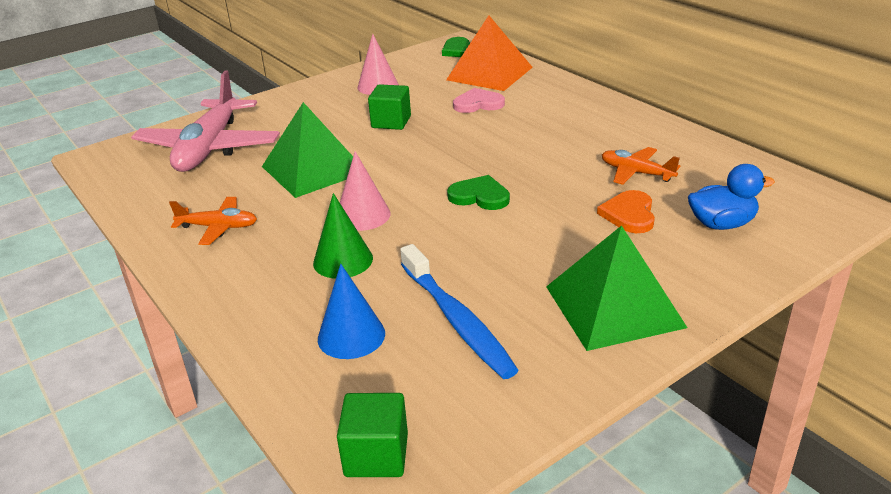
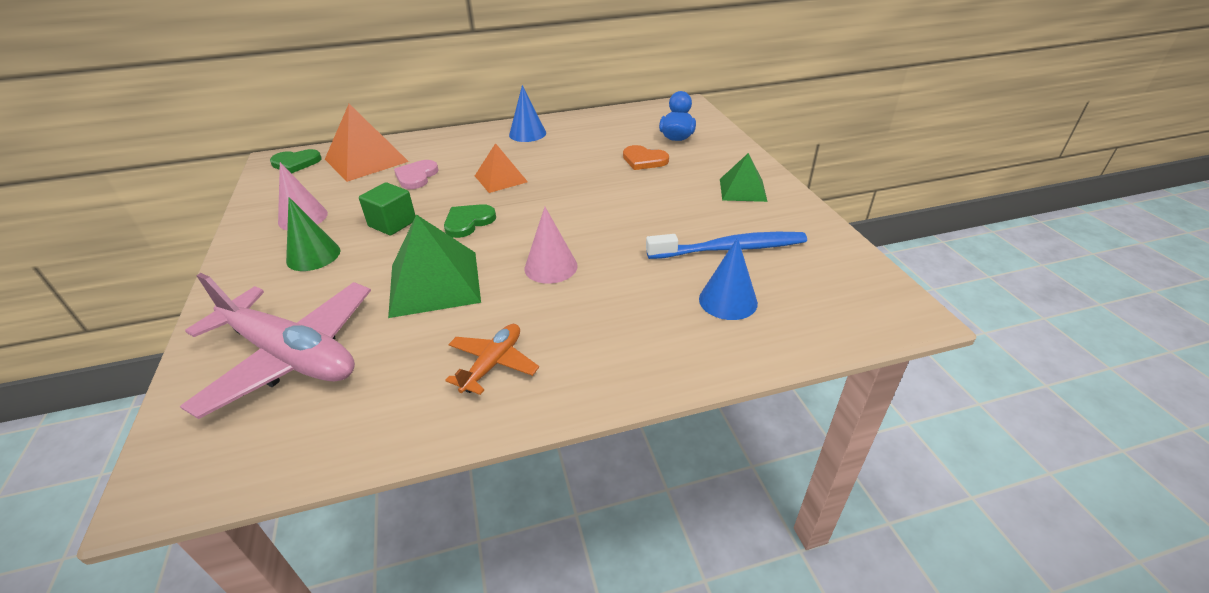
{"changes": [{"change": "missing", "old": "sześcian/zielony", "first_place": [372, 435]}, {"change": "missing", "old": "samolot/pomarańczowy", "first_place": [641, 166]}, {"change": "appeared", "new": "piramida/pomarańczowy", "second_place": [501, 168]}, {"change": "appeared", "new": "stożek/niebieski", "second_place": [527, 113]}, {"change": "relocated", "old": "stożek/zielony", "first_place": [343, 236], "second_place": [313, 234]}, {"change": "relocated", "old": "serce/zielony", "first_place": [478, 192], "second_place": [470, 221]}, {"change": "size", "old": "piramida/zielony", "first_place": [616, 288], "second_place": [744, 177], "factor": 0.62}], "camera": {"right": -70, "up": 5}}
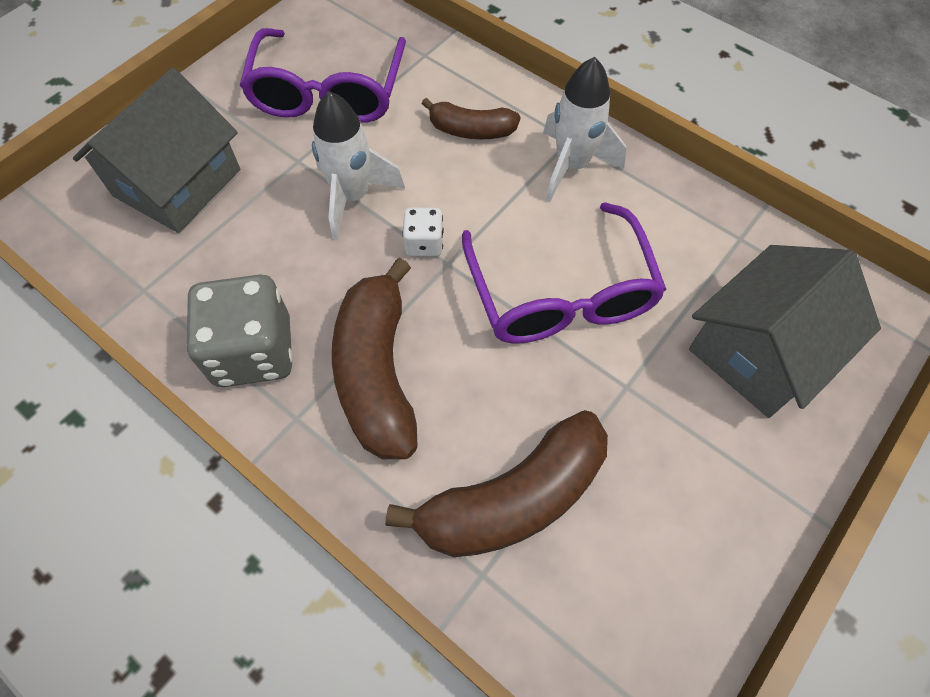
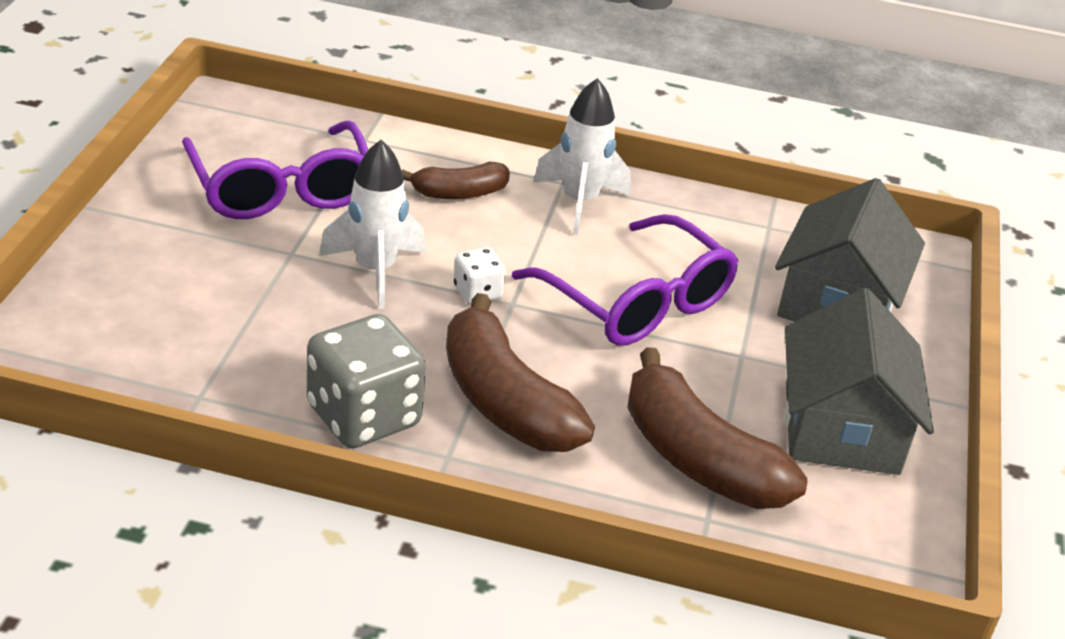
{"changes": [{"change": "relocated", "old": "domek/szary", "first_place": [156, 150], "second_place": [859, 381]}, {"change": "spun", "old": "banan/brązowy", "first_place": [497, 483], "second_place": [717, 428], "degrees": 105}], "camera": {"right": -30, "up": -25}}
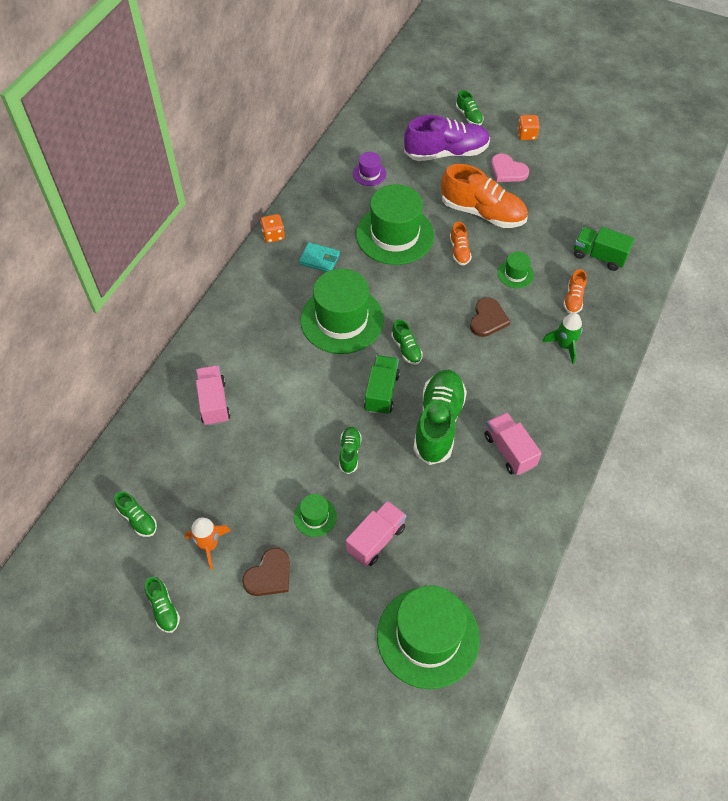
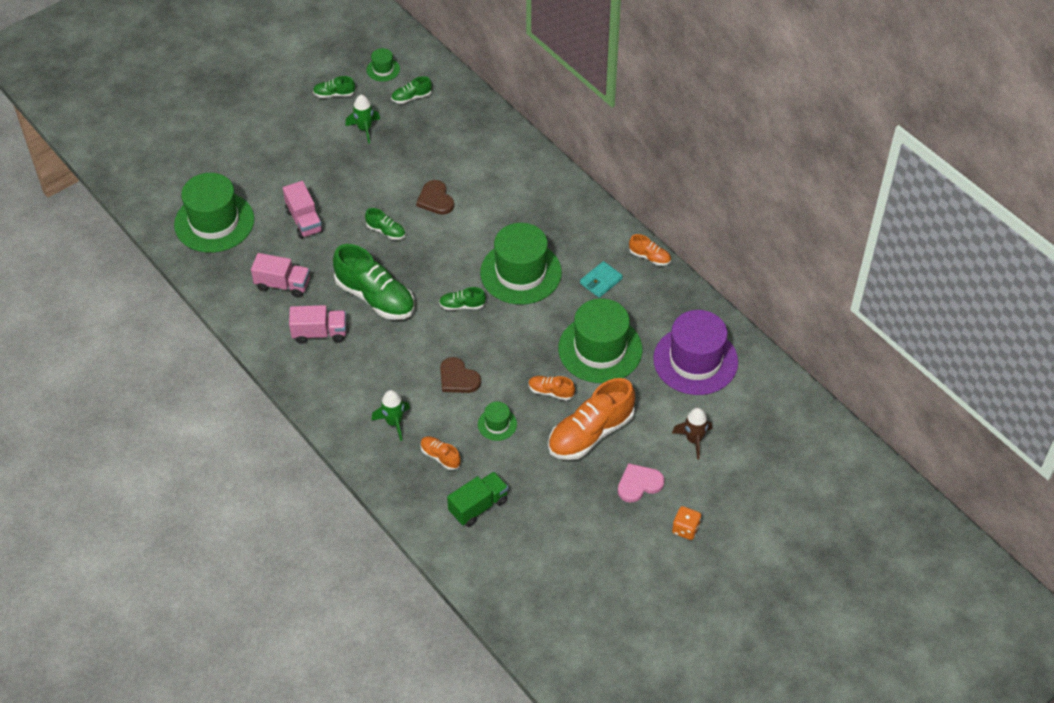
{"changes": [{"change": "missing", "old": "ciężarówka/zielony", "first_place": [382, 385]}, {"change": "missing", "old": "but/zielony", "first_place": [469, 107]}, {"change": "relocated", "old": "ciężarówka/różowy", "first_place": [213, 395], "second_place": [280, 275]}, {"change": "relocated", "old": "serce/brązowy", "first_place": [266, 572], "second_place": [435, 197]}, {"change": "relocated", "old": "kapelusz/zielony", "first_place": [315, 515], "second_place": [383, 65]}, {"change": "exchanged", "old": "kostka do gry/pomarańczowy", "new": "but/pomarańczowy", "first_place": [272, 228], "second_place": [650, 250]}, {"change": "exchanged", "old": "but/fioletowy", "new": "rakieta/brązowy", "first_place": [447, 138], "second_place": [692, 434]}, {"change": "colour", "old": "rakieta/pomarańczowy", "new": "rakieta/zielony", "first_place": [208, 543], "second_place": [362, 119]}, {"change": "size", "old": "kapelusz/fioletowy", "first_place": [369, 169], "second_place": [695, 352], "factor": 2.21}], "camera": {"right": 115, "up": -5}}
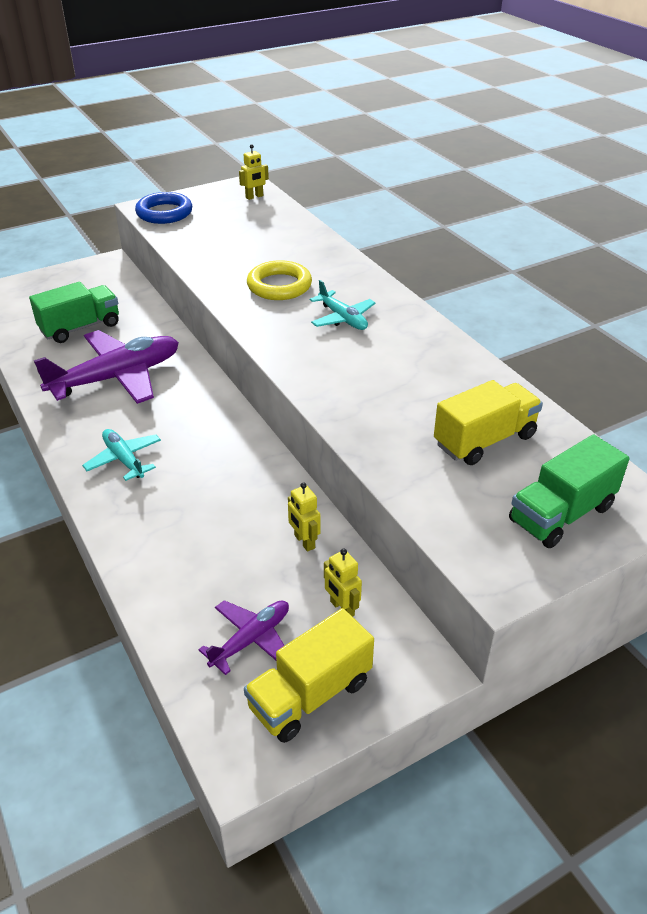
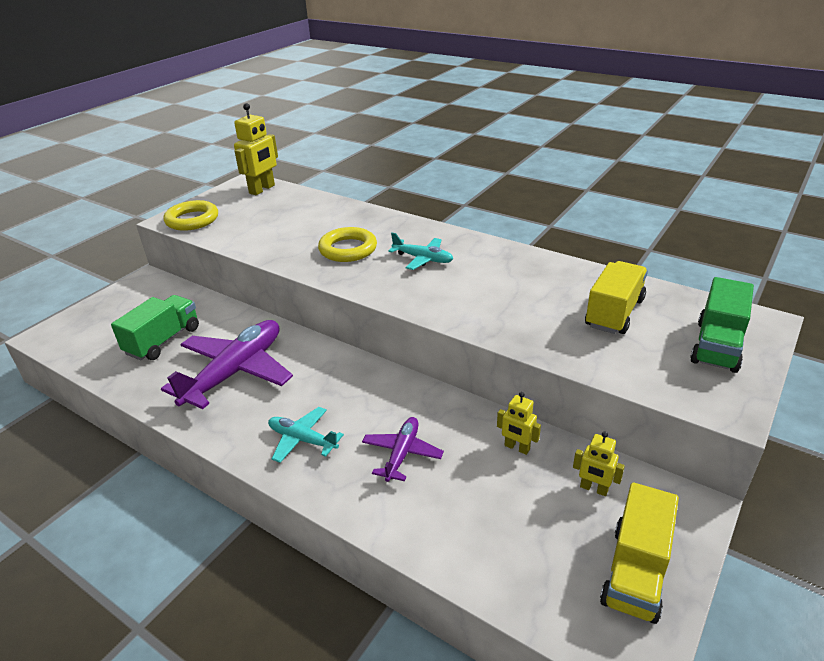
{"changes": [{"change": "relocated", "old": "samolot/fioletowy", "first_place": [243, 637], "second_place": [403, 449]}, {"change": "colour", "old": "pierścień/niebieski", "new": "pierścień/żółty", "first_place": [164, 208], "second_place": [191, 215]}, {"change": "size", "old": "robot/żółty", "first_place": [254, 172], "second_place": [256, 149], "factor": 1.82}], "camera": {"right": -25, "up": -5}}
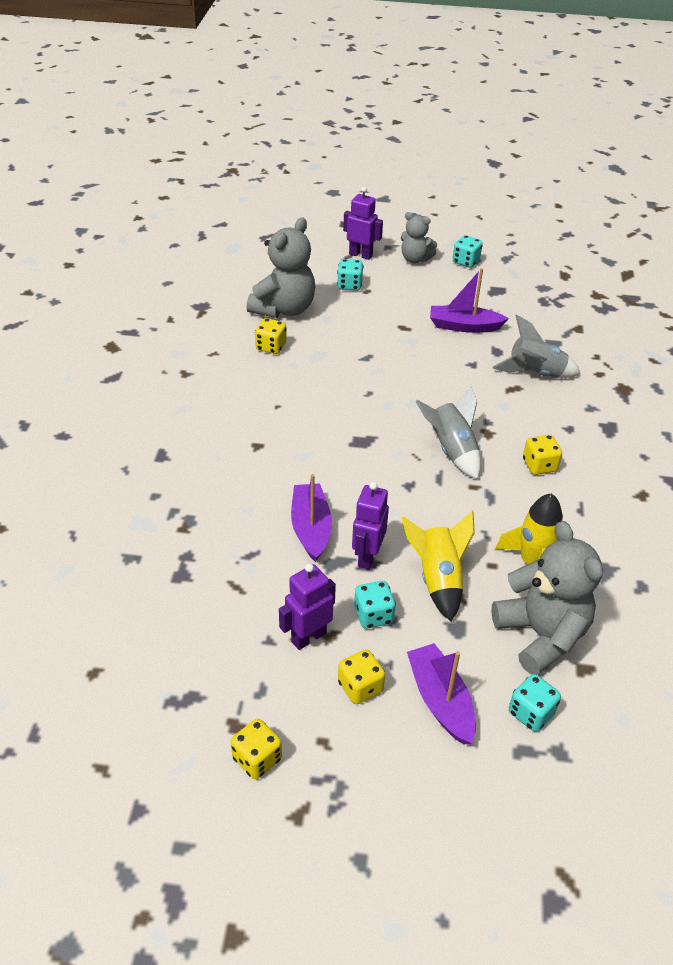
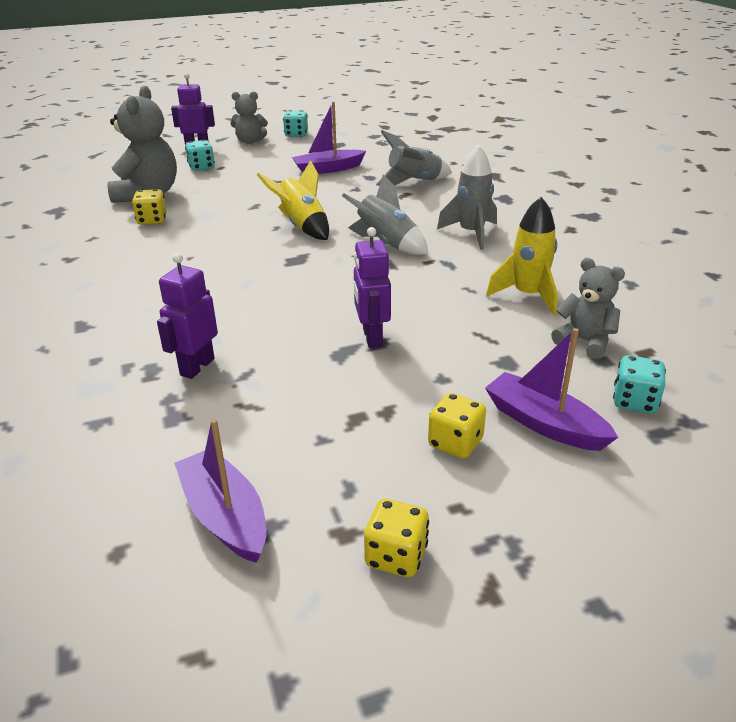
{"changes": [{"change": "missing", "old": "kostka do gry/turkusowy", "first_place": [375, 605]}, {"change": "relocated", "old": "robot/fioletowy", "first_place": [307, 606], "second_place": [187, 316]}, {"change": "relocated", "old": "łódka/fioletowy", "first_place": [311, 518], "second_place": [220, 491]}, {"change": "relocated", "old": "rakieta/żółty", "first_place": [438, 566], "second_place": [293, 200]}, {"change": "exchanged", "old": "kostka do gry/żółty", "new": "rakieta/szary", "first_place": [542, 455], "second_place": [467, 197]}, {"change": "size", "old": "miś/szary", "first_place": [547, 598], "second_place": [588, 308], "factor": 0.58}], "camera": {"right": -25, "up": -10}}
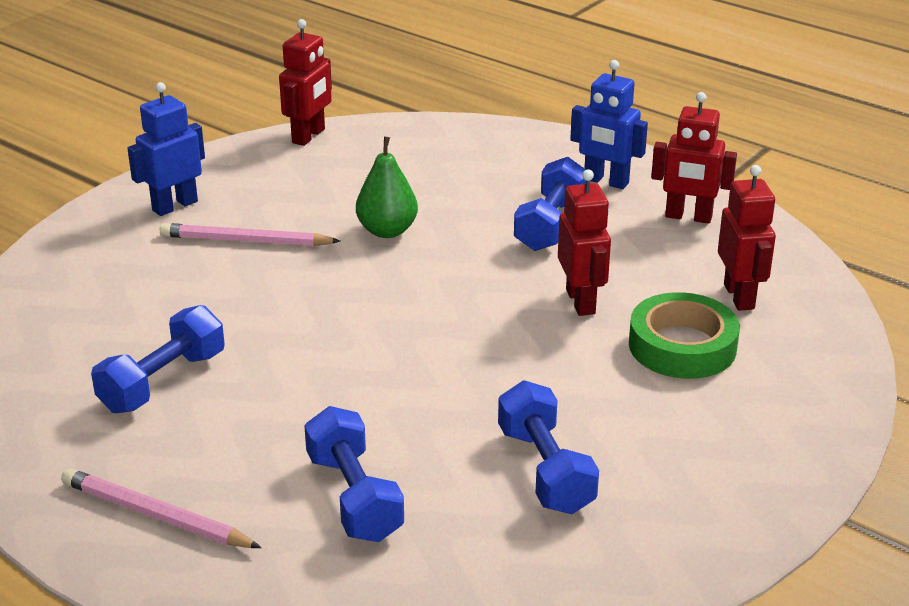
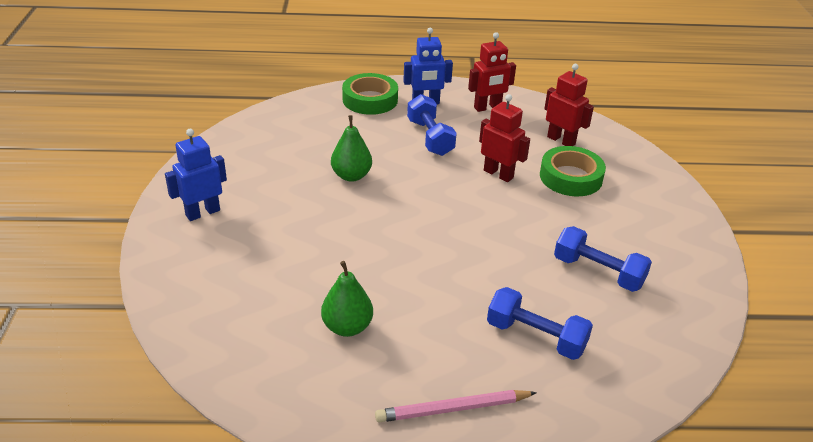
{"changes": [{"change": "missing", "old": "ołówek/różowy", "first_place": [250, 234]}, {"change": "missing", "old": "robot/czerwony", "first_place": [305, 82]}, {"change": "appeared", "new": "taśma klejąca/zielony", "second_place": [370, 94]}, {"change": "exchanged", "old": "hantel/niebieski", "new": "gruszka/zielony", "first_place": [158, 359], "second_place": [347, 299]}, {"change": "spun", "old": "robot/niebieski", "first_place": [166, 149], "second_place": [196, 175], "degrees": 45}], "camera": {"right": -40, "up": 5}}
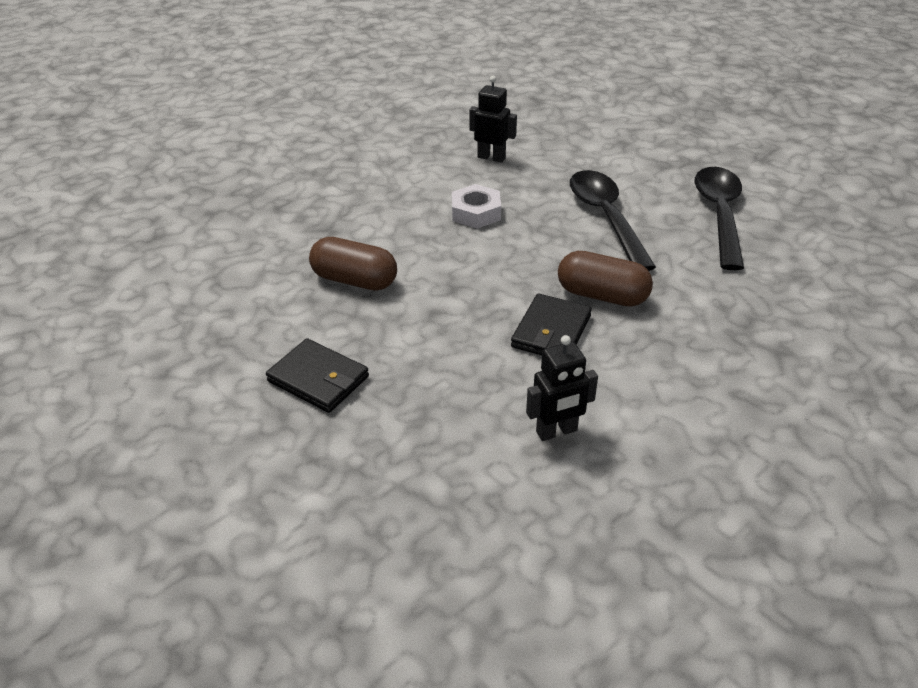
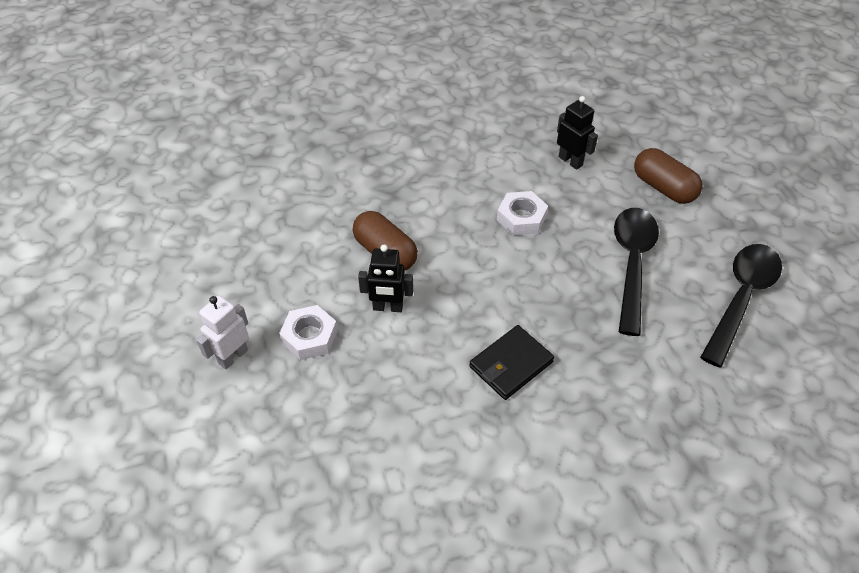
{"changes": [{"change": "appeared", "new": "robot/biały", "second_place": [223, 333]}, {"change": "relocated", "old": "robot/czarny", "first_place": [562, 388], "second_place": [385, 278]}, {"change": "relocated", "old": "kapsułka/brązowy", "first_place": [605, 279], "second_place": [668, 176]}, {"change": "exchanged", "old": "portfel/czarny", "new": "nakrętka/biały", "first_place": [317, 375], "second_place": [308, 332]}], "camera": {"right": 25, "up": 10}}
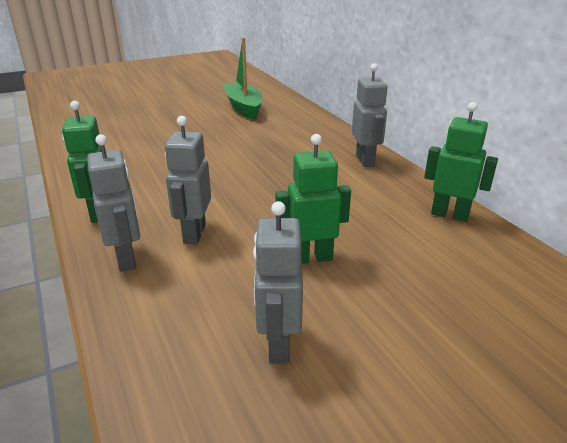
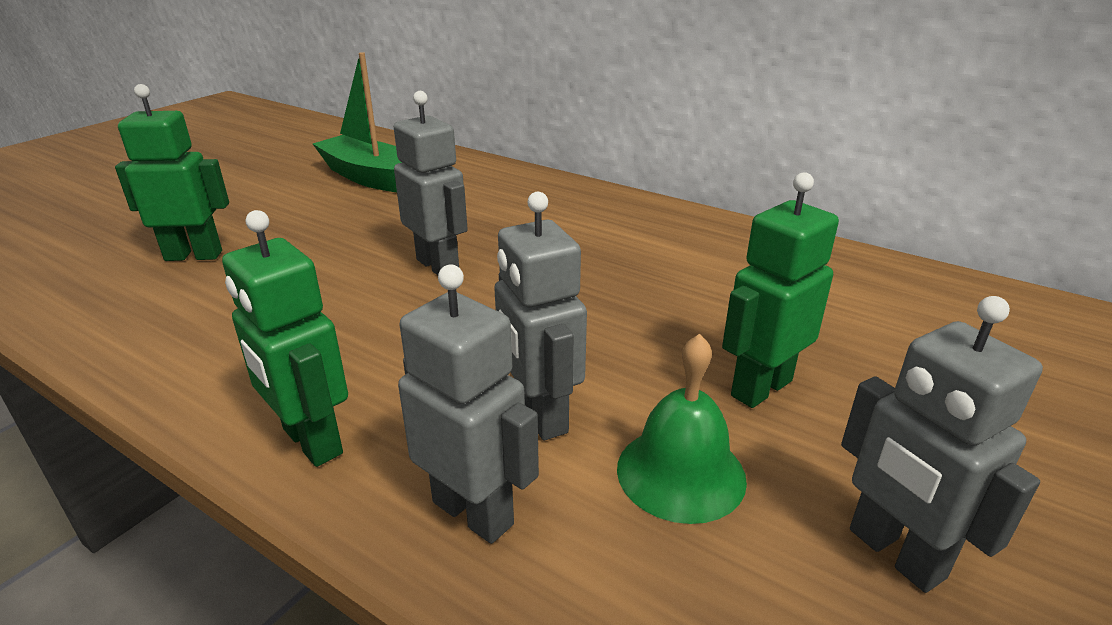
{"changes": [{"change": "appeared", "new": "dzwonek/zielony", "second_place": [682, 429]}, {"change": "relocated", "old": "robot/szary", "first_place": [369, 115], "second_place": [431, 183]}, {"change": "relocated", "old": "robot/zielony", "first_place": [461, 162], "second_place": [172, 172]}], "camera": {"right": -30, "up": 0}}
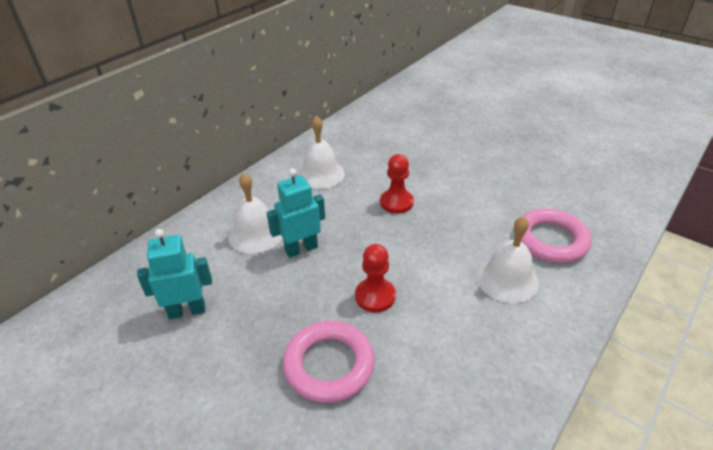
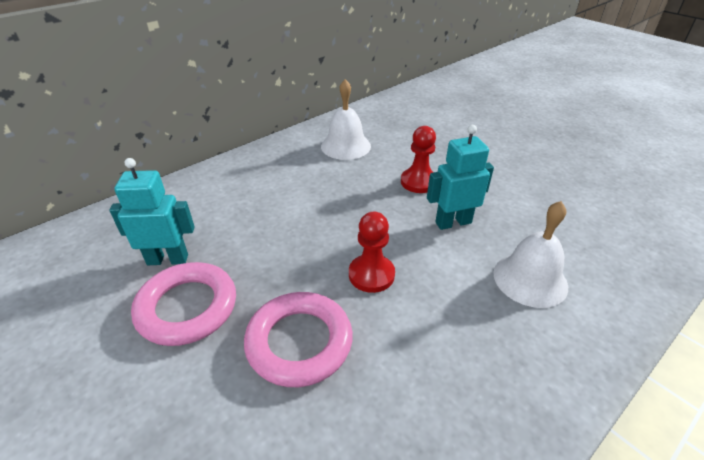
{"changes": [{"change": "missing", "old": "dzwonek/biały", "first_place": [255, 213]}, {"change": "relocated", "old": "robot/turkusowy", "first_place": [296, 213], "second_place": [460, 177]}, {"change": "relocated", "old": "pierścień/różowy", "first_place": [556, 235], "second_place": [183, 304]}], "camera": {"right": 10, "up": 0}}
